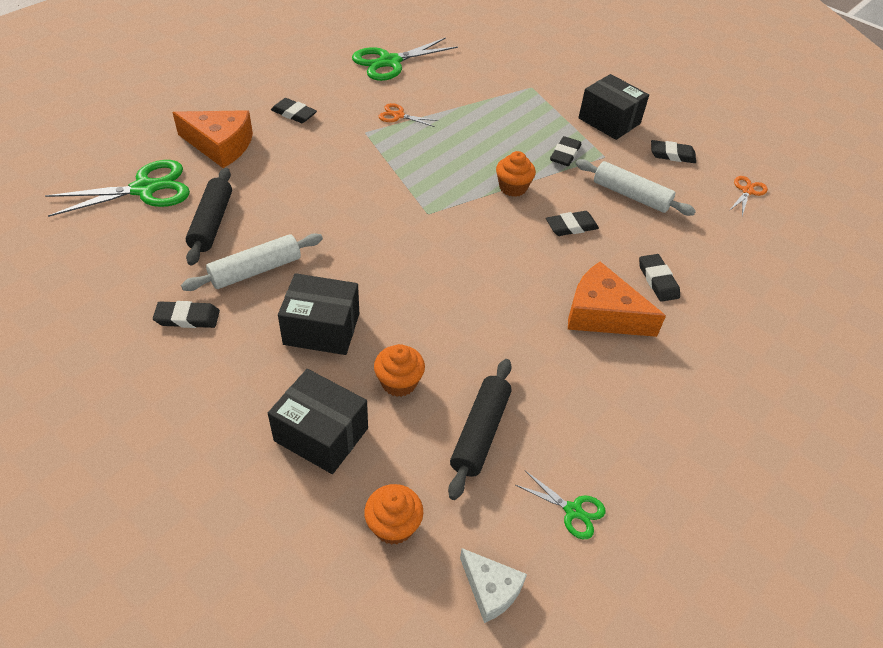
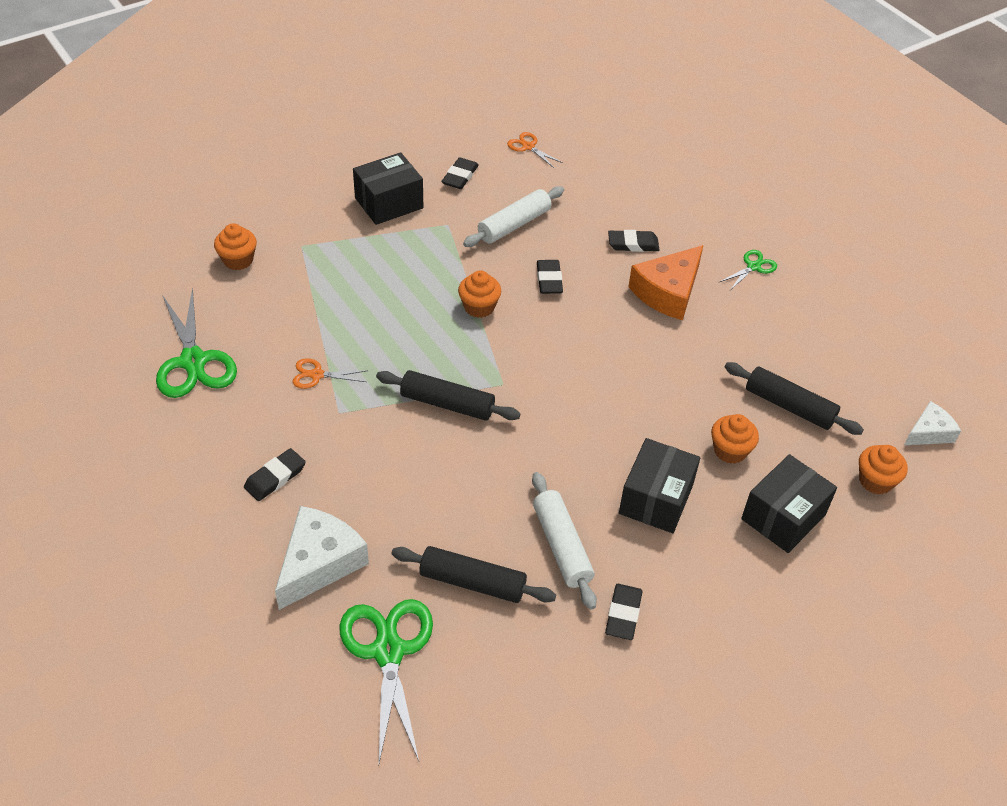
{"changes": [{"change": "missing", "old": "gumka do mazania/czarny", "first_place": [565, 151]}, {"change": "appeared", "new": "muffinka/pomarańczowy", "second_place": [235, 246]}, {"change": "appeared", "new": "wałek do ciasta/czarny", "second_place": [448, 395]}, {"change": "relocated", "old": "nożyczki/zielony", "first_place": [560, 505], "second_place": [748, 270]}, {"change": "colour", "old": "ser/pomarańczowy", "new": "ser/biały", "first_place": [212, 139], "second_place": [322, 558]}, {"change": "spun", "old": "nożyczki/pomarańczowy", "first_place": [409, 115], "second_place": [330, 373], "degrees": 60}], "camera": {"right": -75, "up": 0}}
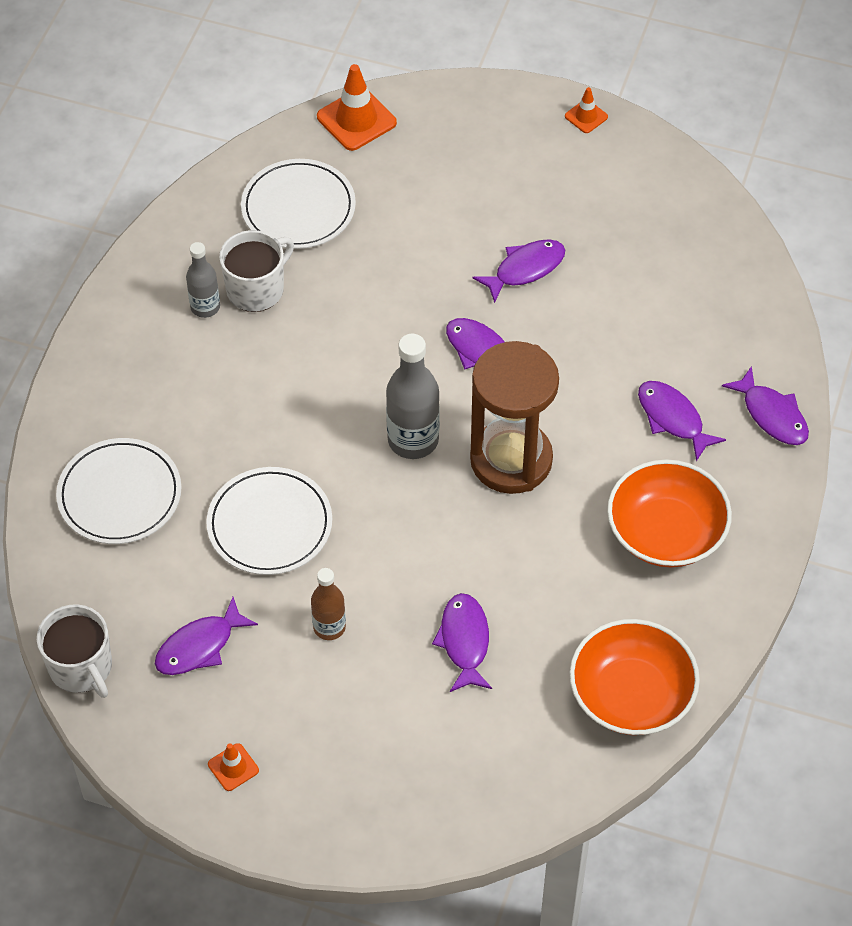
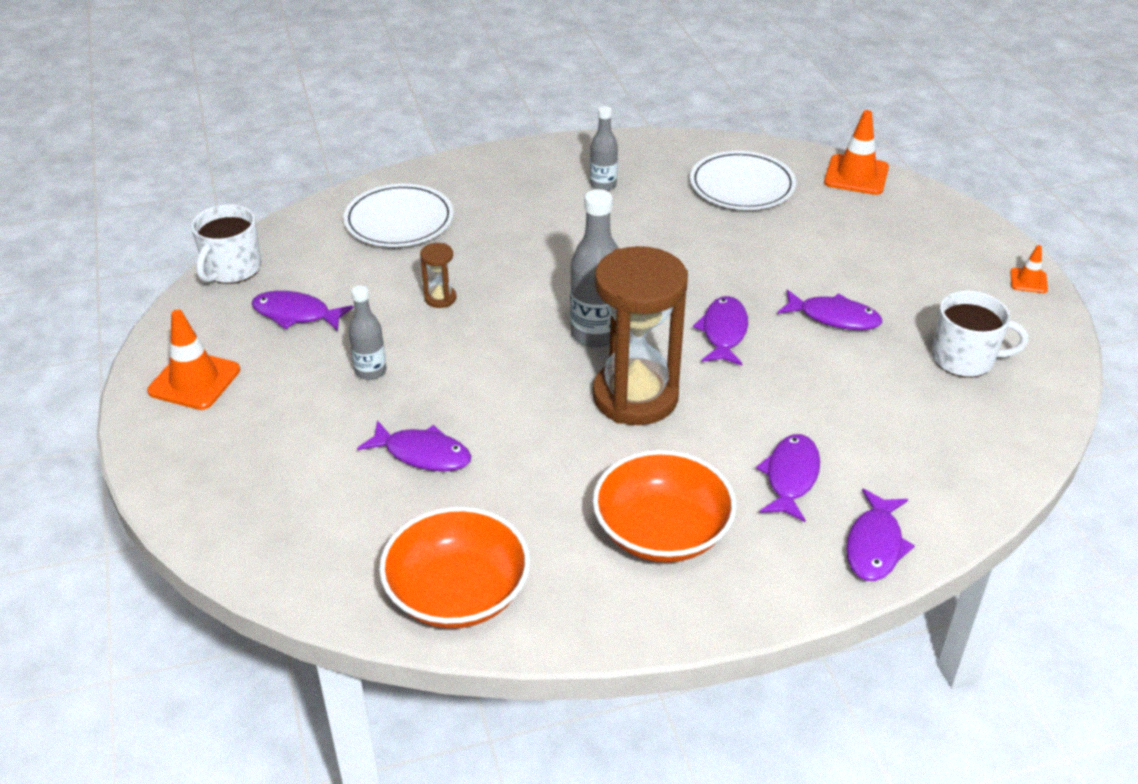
{"changes": [{"change": "relocated", "old": "kubek/biały", "first_place": [256, 271], "second_place": [980, 334]}, {"change": "exchanged", "old": "talerz/biały", "new": "klepsydra/brązowy", "first_place": [269, 521], "second_place": [438, 275]}, {"change": "colour", "old": "butelka/brązowy", "new": "butelka/szary", "first_place": [328, 604], "second_place": [368, 332]}, {"change": "spun", "old": "ryba/fioletowy", "first_place": [462, 642], "second_place": [414, 446], "degrees": 60}, {"change": "size", "old": "pachołek/pomarańczowy", "first_place": [233, 767], "second_place": [193, 359], "factor": 1.86}], "camera": {"right": 55, "up": -15}}
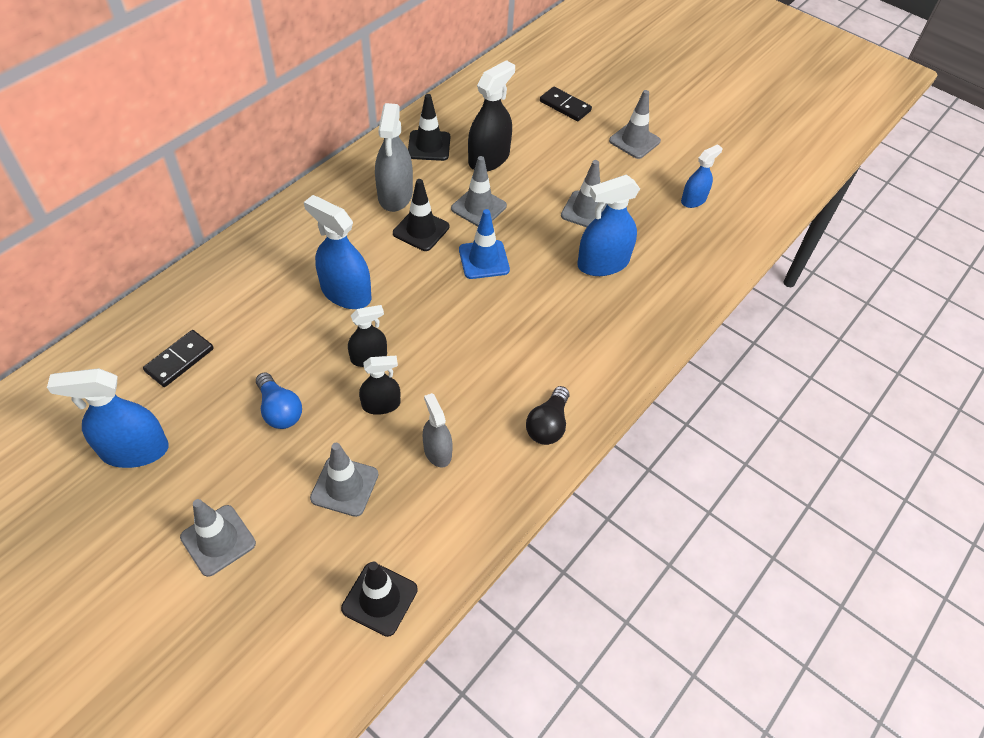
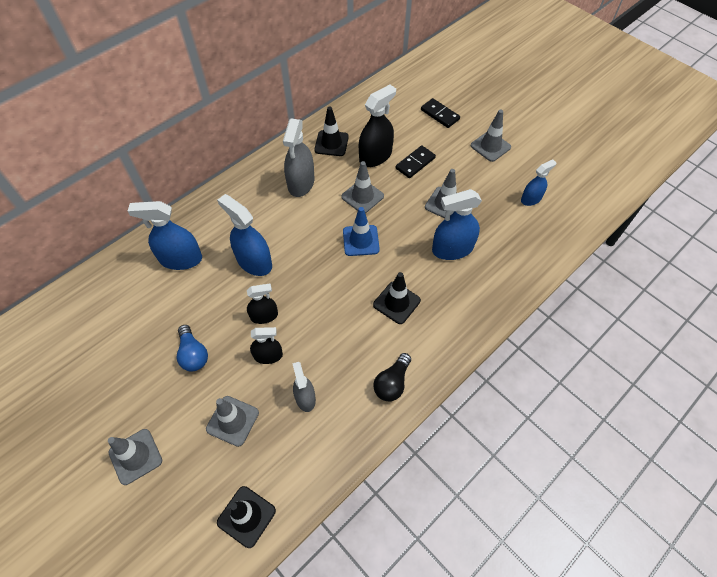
{"changes": [{"change": "relocated", "old": "spryskiwacz/niebieski", "first_place": [108, 418], "second_place": [165, 235]}, {"change": "relocated", "old": "kostka domina/czarny", "first_place": [178, 358], "second_place": [416, 161]}, {"change": "relocated", "old": "pachołek/czarny", "first_place": [421, 215], "second_place": [397, 298]}], "camera": {"right": 10, "up": 5}}
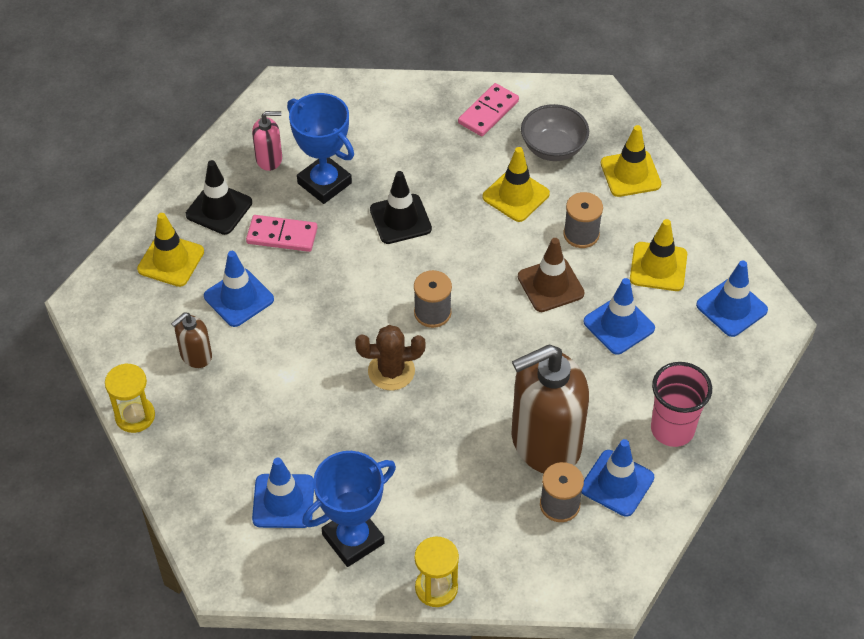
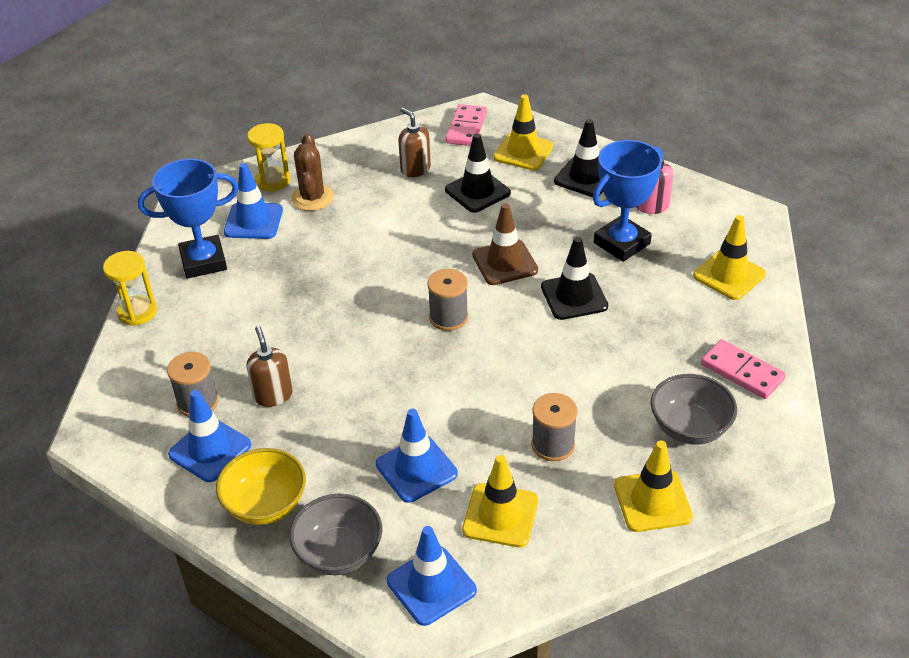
{"changes": [{"change": "appeared", "new": "miska/szary", "second_place": [335, 534]}, {"change": "relocated", "old": "klepsydra/żółty", "first_place": [130, 398], "second_place": [268, 157]}, {"change": "relocated", "old": "kostka domina/różowy", "first_place": [282, 233], "second_place": [466, 125]}, {"change": "relocated", "old": "kaktus/brązowy", "first_place": [390, 357], "second_place": [312, 172]}, {"change": "relocated", "old": "pachołek/żółty", "first_place": [516, 184], "second_place": [729, 257]}, {"change": "relocated", "old": "pachołek/brązowy", "first_place": [551, 275], "second_place": [505, 244]}, {"change": "exchanged", "old": "szklanka/różowy", "new": "miska/żółty", "first_place": [681, 404], "second_place": [261, 486]}, {"change": "colour", "old": "pachołek/niebieski", "new": "pachołek/czarny", "first_place": [239, 289], "second_place": [478, 173]}, {"change": "spun", "old": "puchar/niebieski", "first_place": [349, 509], "second_place": [188, 219], "degrees": -75}, {"change": "size", "old": "dozownik mydła/brązowy", "first_place": [550, 408], "second_place": [270, 366], "factor": 0.45}], "camera": {"right": 95, "up": -10}}
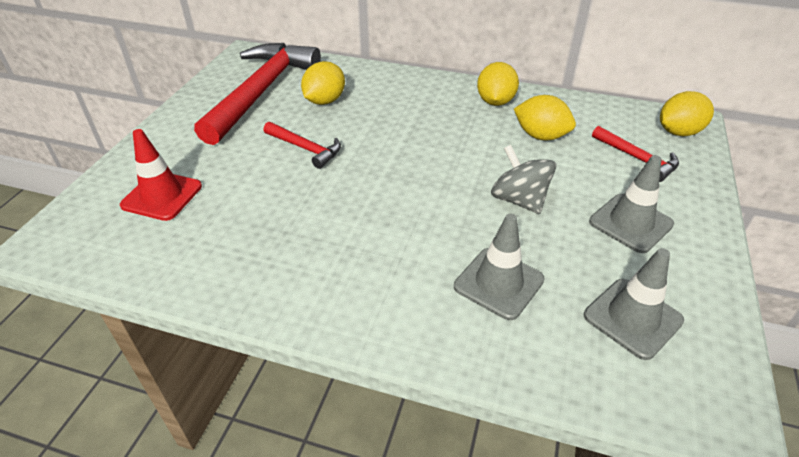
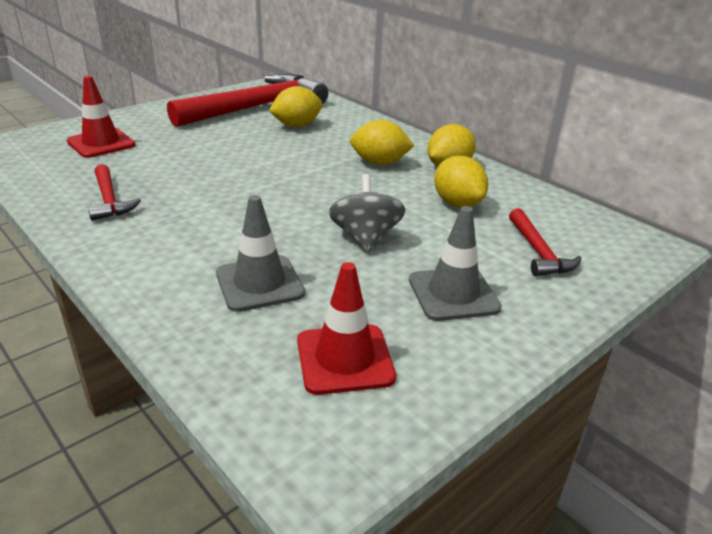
{"changes": [{"change": "relocated", "old": "młotek/czerwony", "first_place": [302, 145], "second_place": [114, 192]}, {"change": "relocated", "old": "cytryna/żółty", "first_place": [687, 113], "second_place": [382, 142]}, {"change": "colour", "old": "pachołek/szary", "new": "pachołek/czerwony", "first_place": [634, 304], "second_place": [346, 328]}], "camera": {"right": 30, "up": -10}}
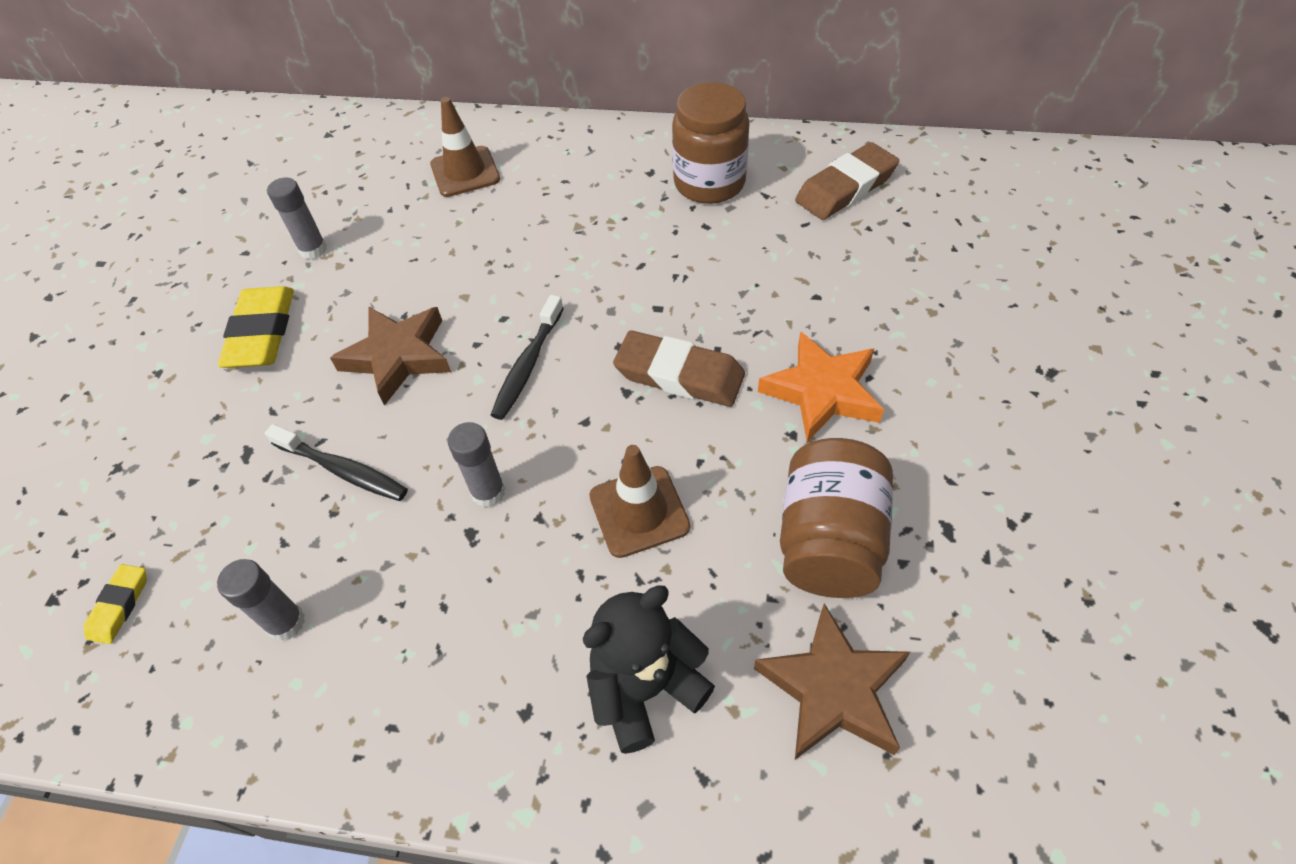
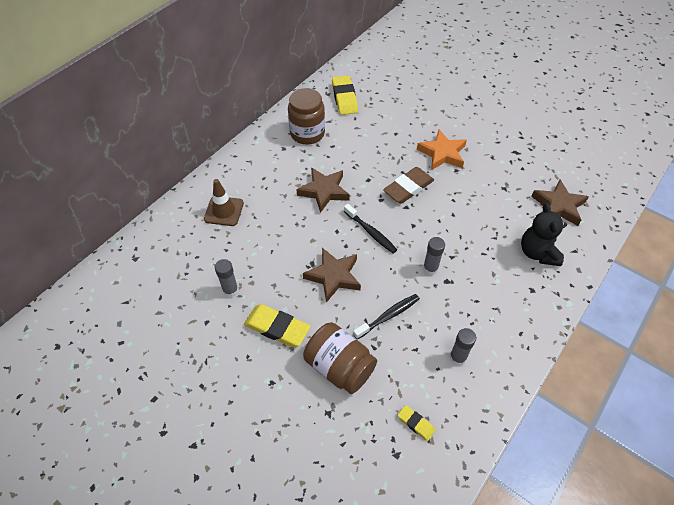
{"changes": [{"change": "missing", "old": "pachołek/brązowy", "first_place": [639, 501]}, {"change": "appeared", "new": "gwiazda/brązowy", "second_place": [323, 190]}, {"change": "relocated", "old": "słoik/brązowy", "first_place": [836, 518], "second_place": [340, 358]}, {"change": "colour", "old": "gumka do mazania/brązowy", "new": "gumka do mazania/żółty", "first_place": [847, 181], "second_place": [345, 95]}], "camera": {"right": -65, "up": 0}}
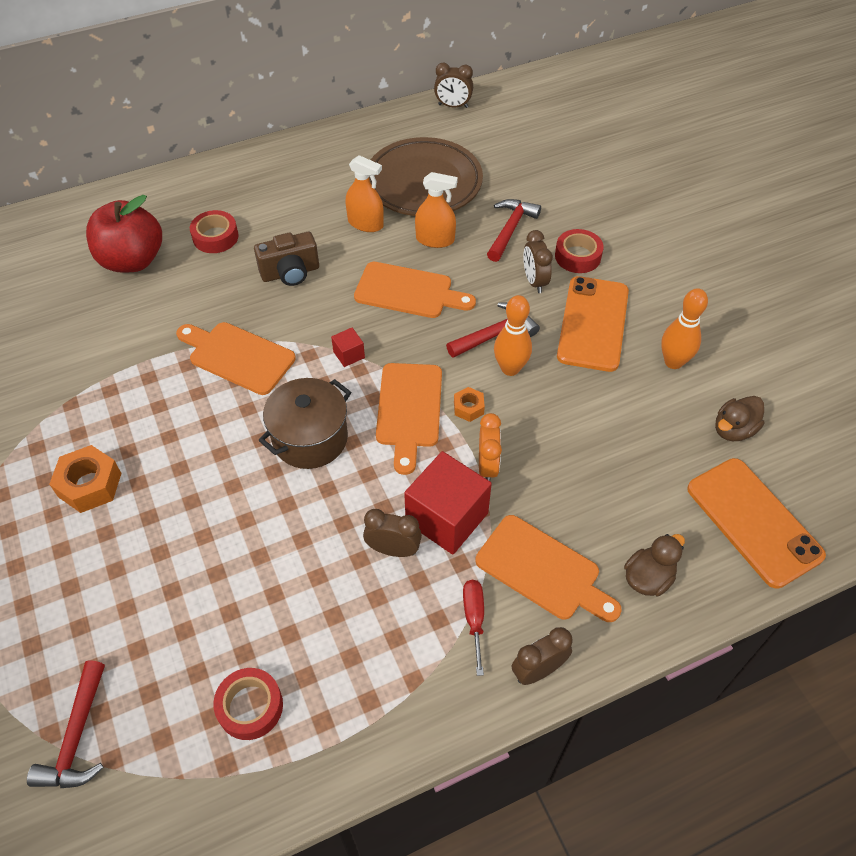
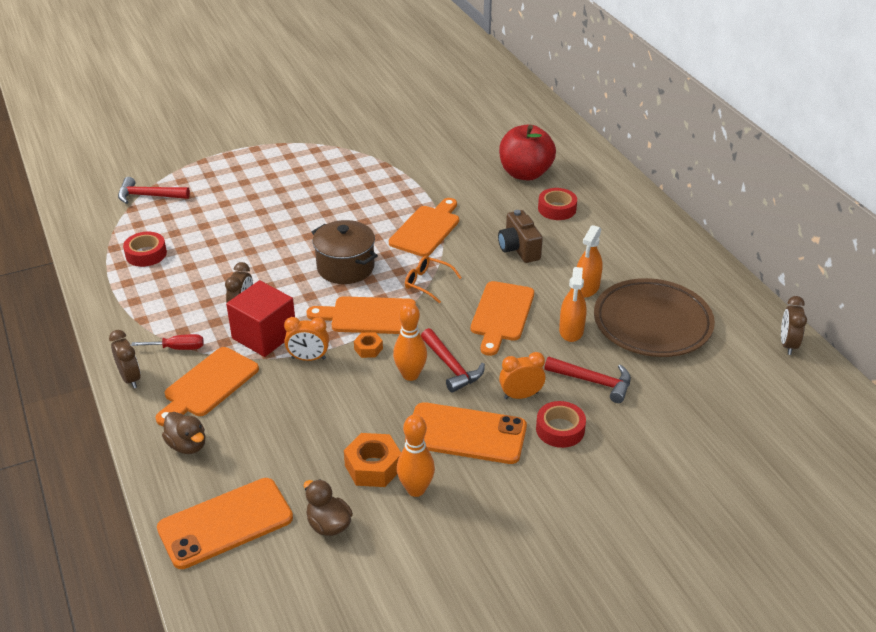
{"changes": [{"change": "relocated", "old": "nakrętka/pomarańczowy", "first_place": [85, 479], "second_place": [372, 460]}, {"change": "exchanged", "old": "sześcian/czerwony", "new": "okulary/pomarańczowy", "first_place": [348, 347], "second_place": [433, 279]}, {"change": "colour", "old": "budzik/brązowy", "new": "budzik/pomarańczowy", "first_place": [538, 261], "second_place": [522, 375]}], "camera": {"right": 90, "up": -15}}
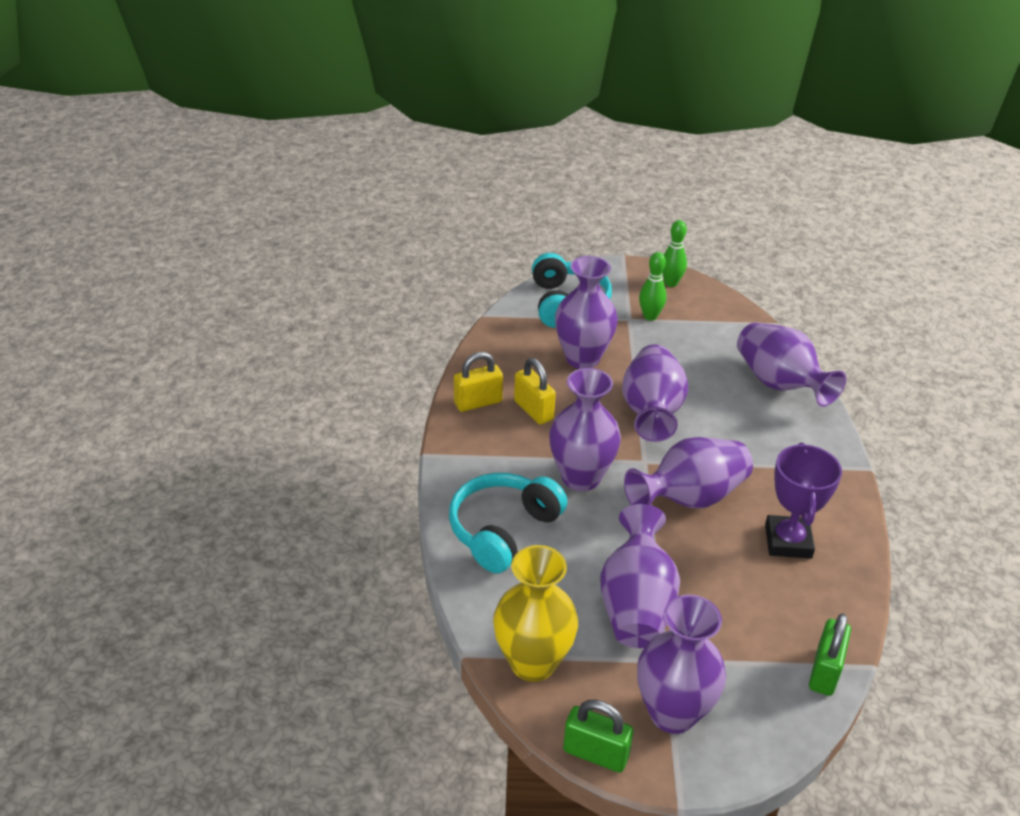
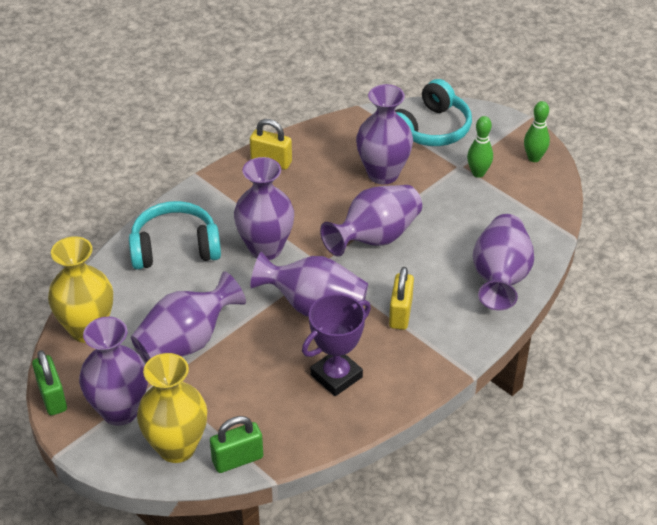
{"changes": [{"change": "appeared", "new": "wazon/żółty", "second_place": [172, 408]}, {"change": "relocated", "old": "kłódka/żółty", "first_place": [535, 391], "second_place": [401, 298]}], "camera": {"right": 45, "up": 5}}
